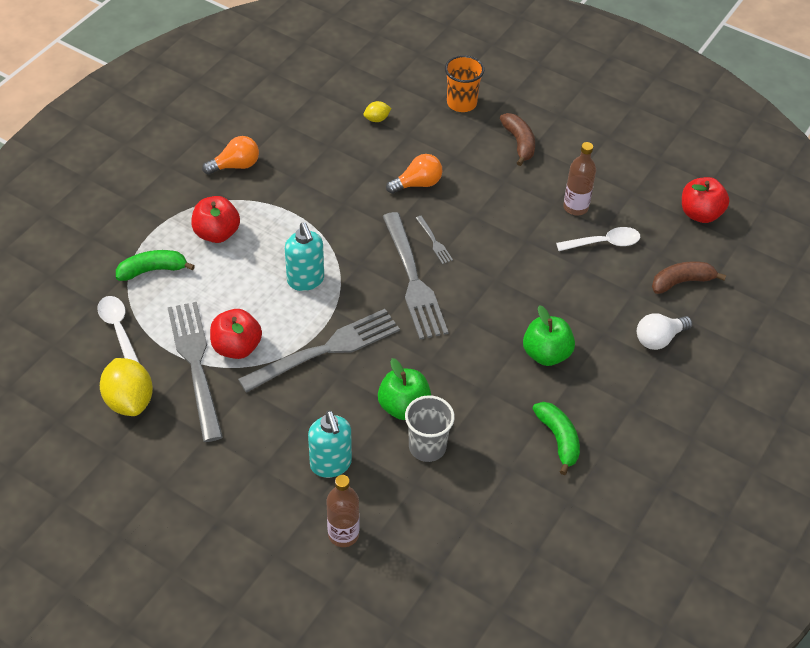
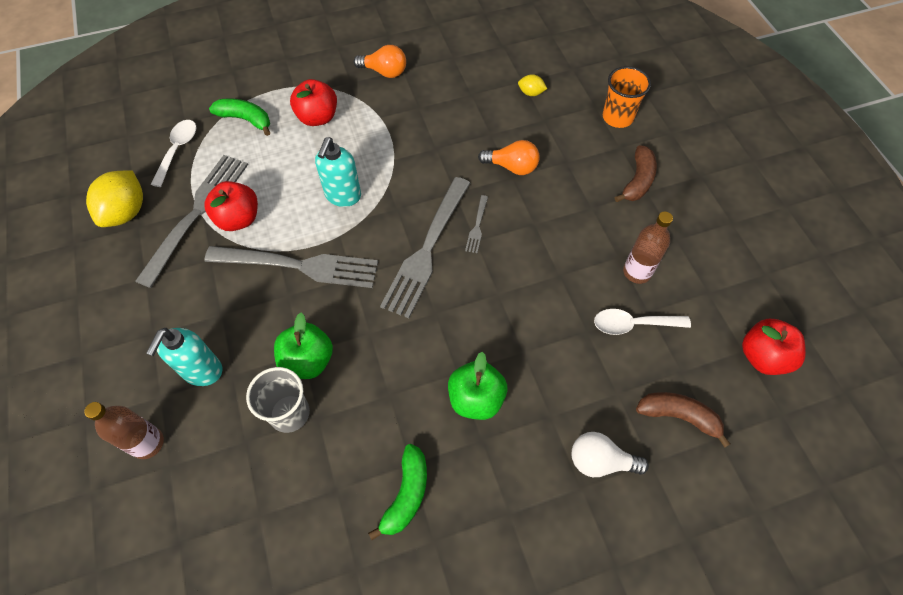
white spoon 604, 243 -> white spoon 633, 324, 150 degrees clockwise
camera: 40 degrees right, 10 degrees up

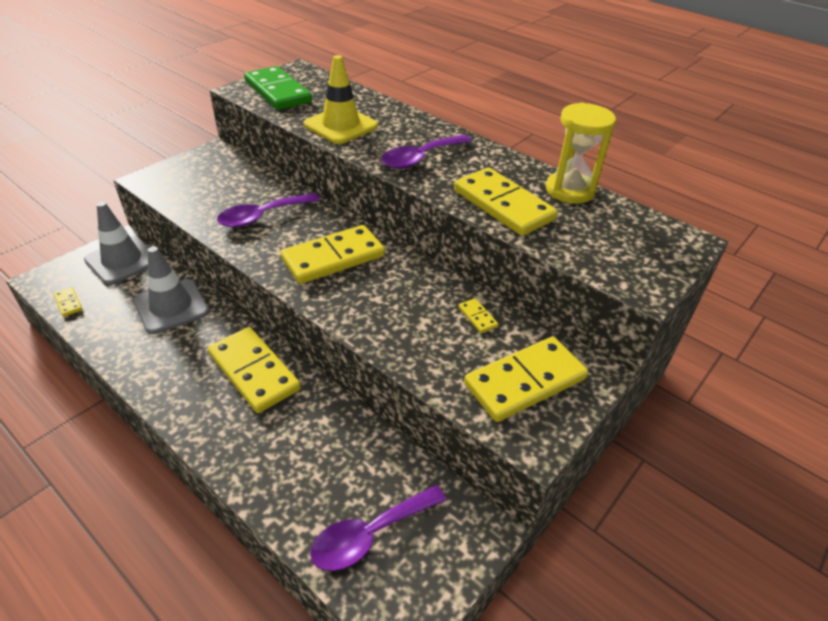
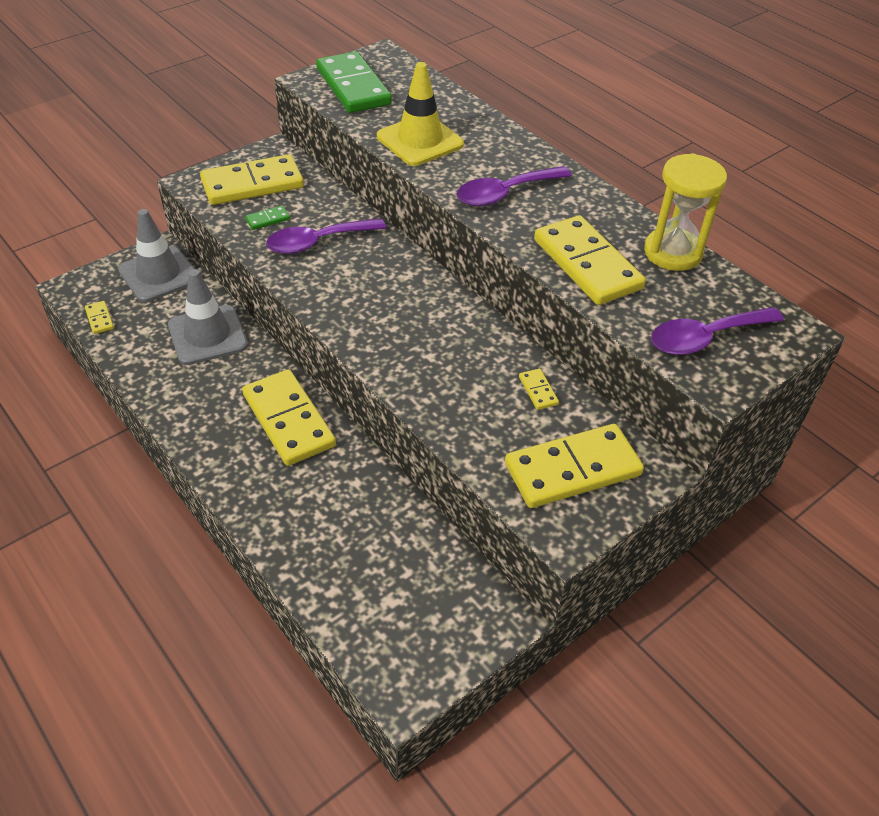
yellow domino piece 333, 257 -> yellow domino piece 252, 184, relocated
purple spoon 370, 535 -> purple spoon 705, 338, relocated
none -> leaf-green domino piece 267, 219
camera: 10 degrees right, 5 degrees up

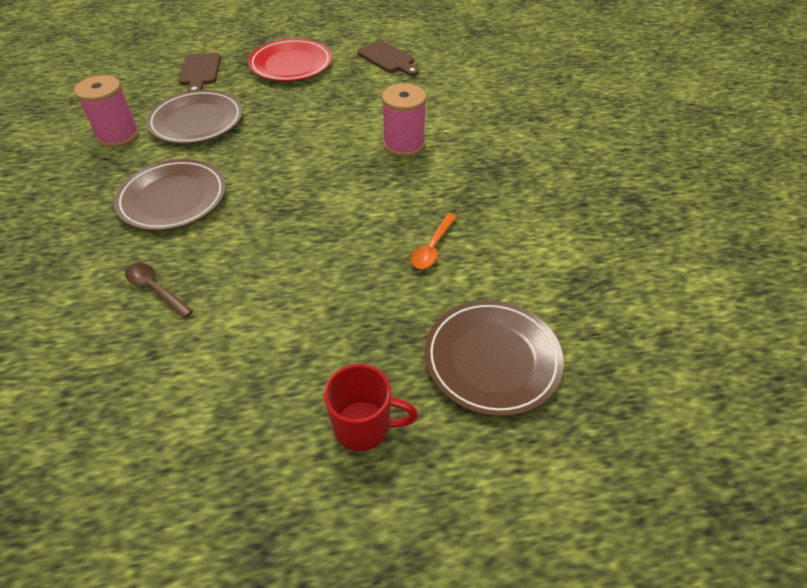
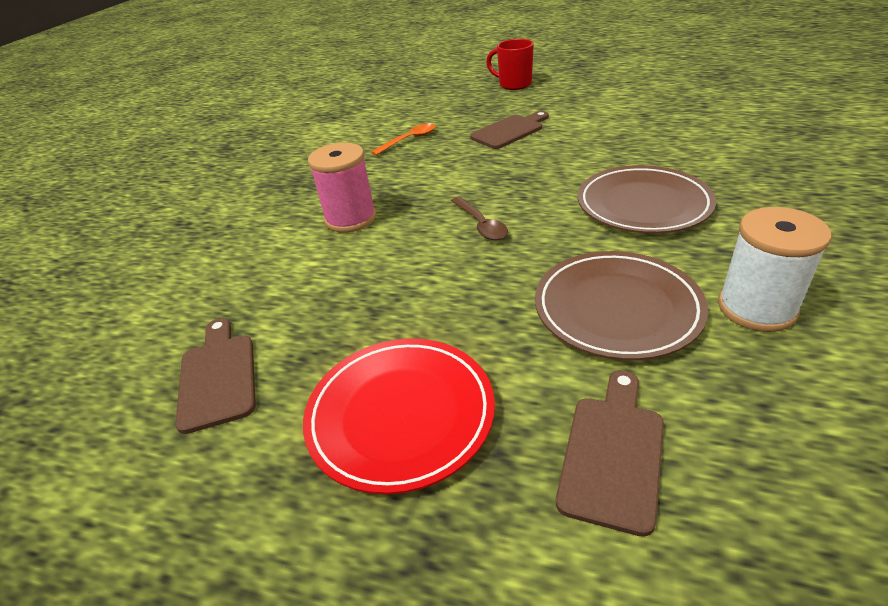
rosy spool 118, 136 -> white spool 756, 308
dark brown spoon 155, 289 -> dark brown spoon 481, 225, relocated
dark brown dinner plate 492, 359 -> none
none -> dark brown chopping board 509, 131
camera: 150 degrees left, 10 degrees down

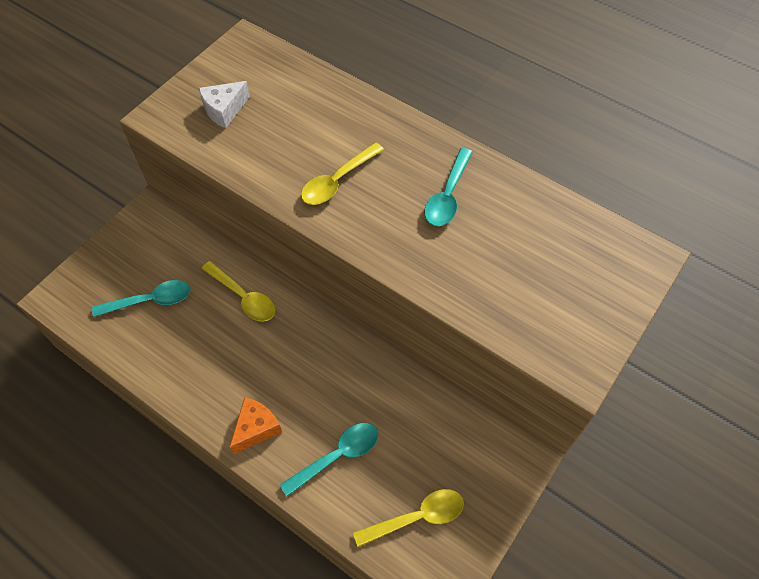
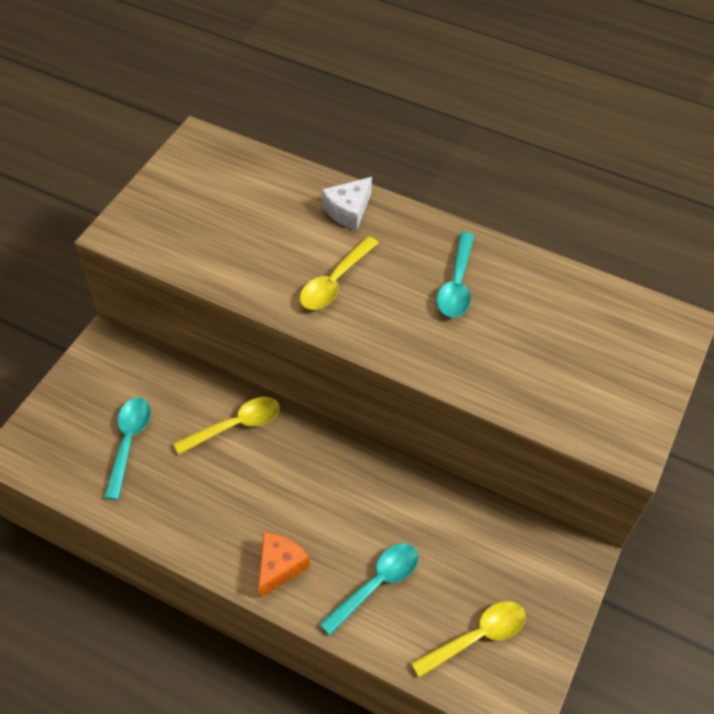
white piece of cheese 224, 110 -> white piece of cheese 348, 211, relocated
yellow spoon 244, 297 -> yellow spoon 236, 425, 60 degrees counterclockwise
turquoise spoon 150, 300 -> turquoise spoon 129, 442, 60 degrees counterclockwise
camera: 10 degrees left, 5 degrees down

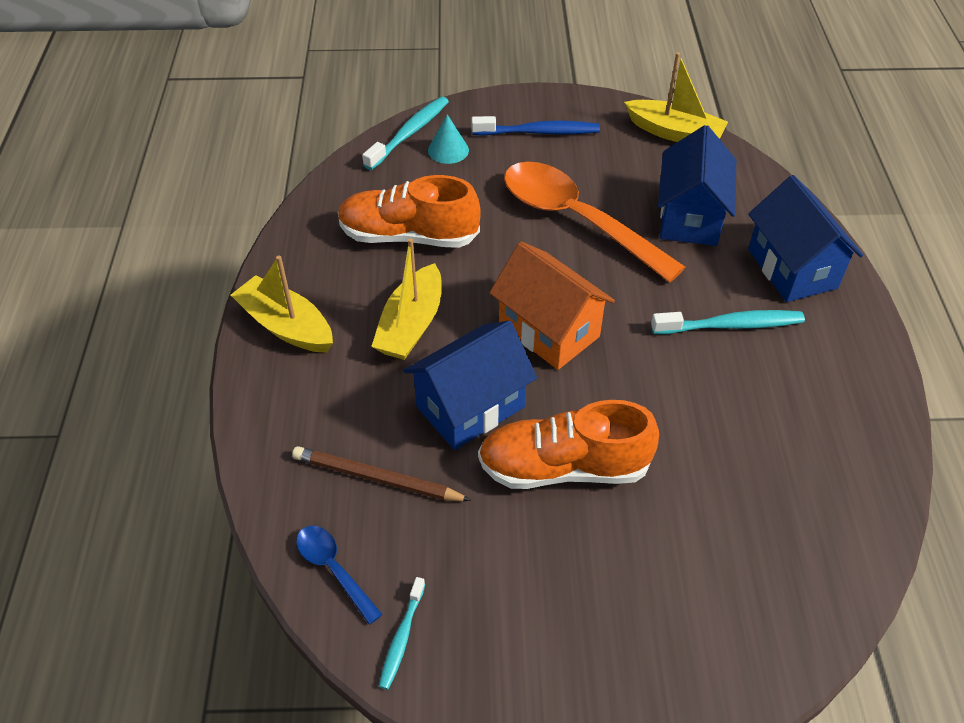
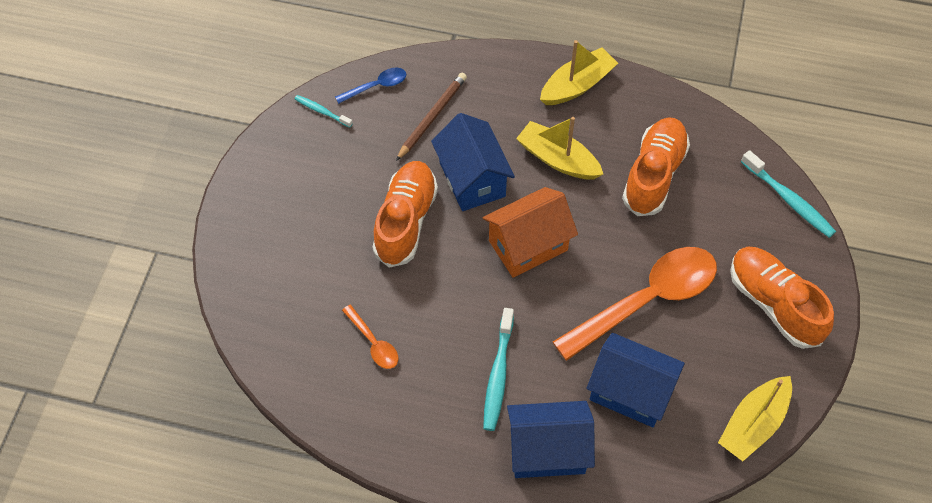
turquoise cone 448, 150 -> none
royal blue tooth brush 538, 132 -> orange-coloured shoe 774, 304
none -> orange-coloured spoon 373, 343
camera: 105 degrees right, 10 degrees up

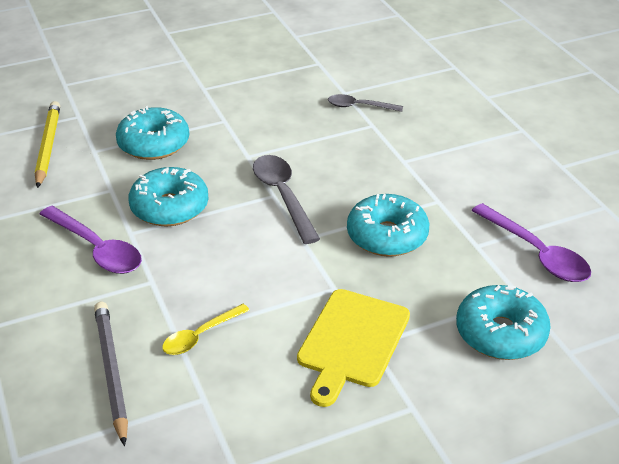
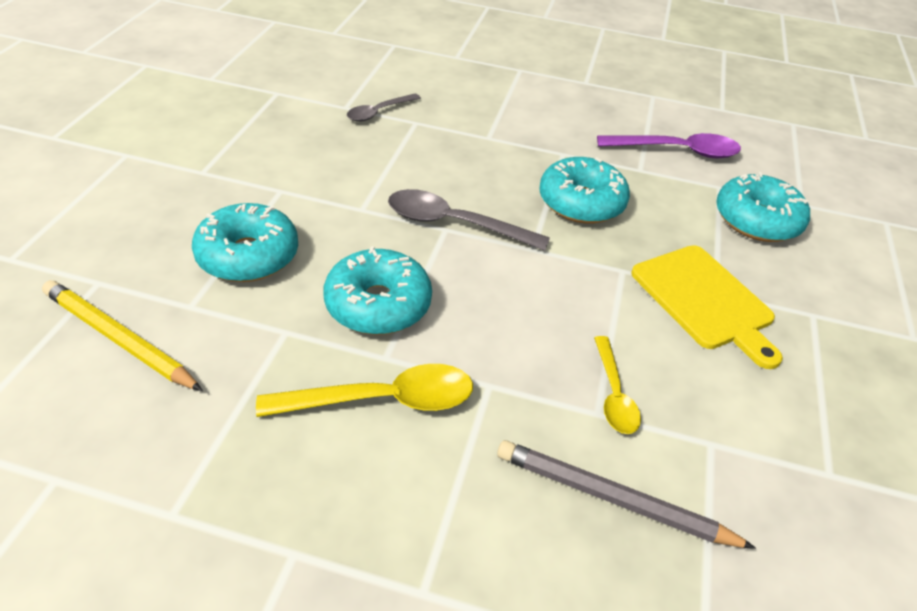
purple spoon 97, 249 -> yellow spoon 382, 400
camera: 55 degrees left, 5 degrees up

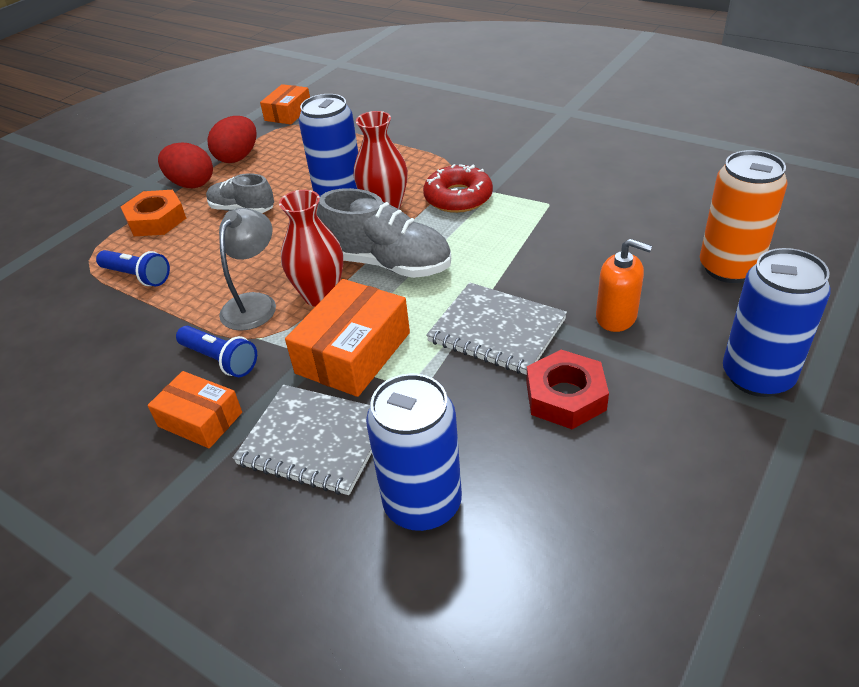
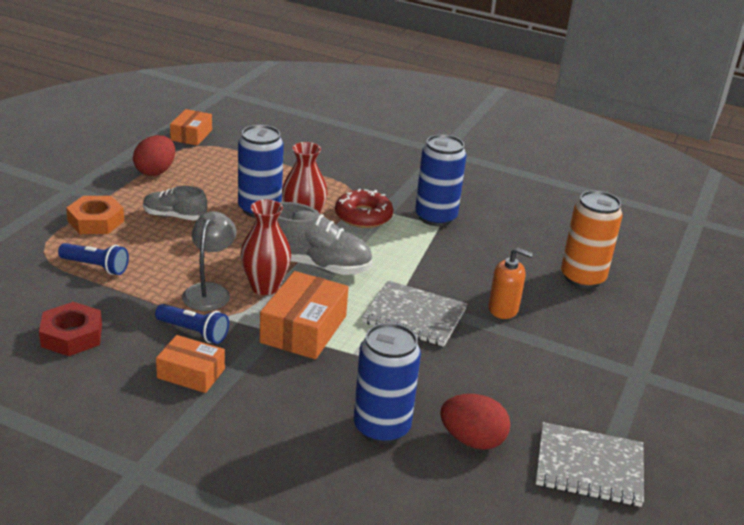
scarlet egg shape 191, 184 -> scarlet egg shape 472, 440, relocated
royal blue soda can 757, 376 -> royal blue soda can 435, 217, relocated
scarlet hexagon nut 565, 396 -> scarlet hexagon nut 72, 335, relocated
grey notepad 315, 441 -> grey notepad 589, 467, relocated
camera: 15 degrees left, 10 degrees down

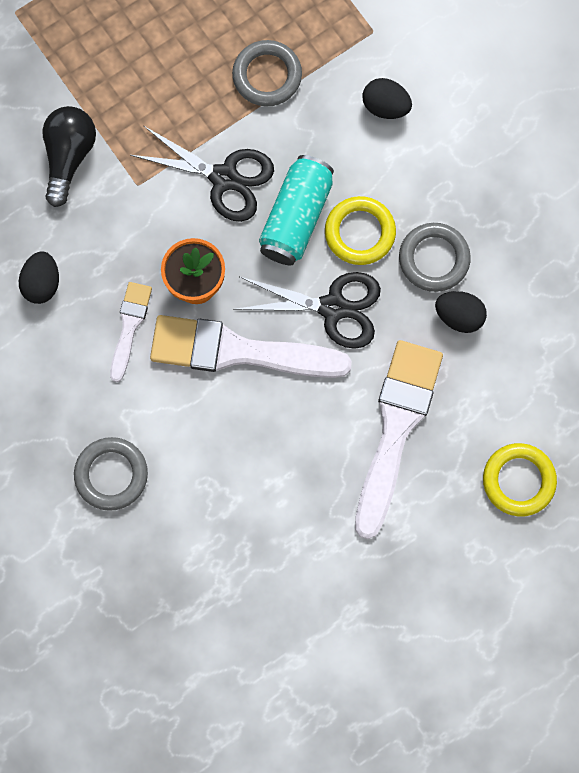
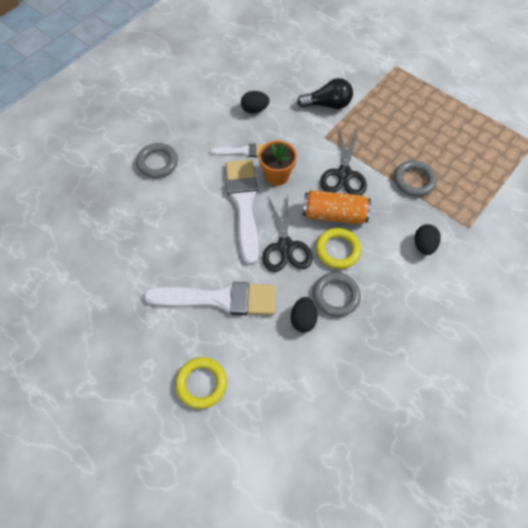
turquoise soda can 296, 217 -> orange-coloured soda can 334, 214
camera: 75 degrees right, 15 degrees down

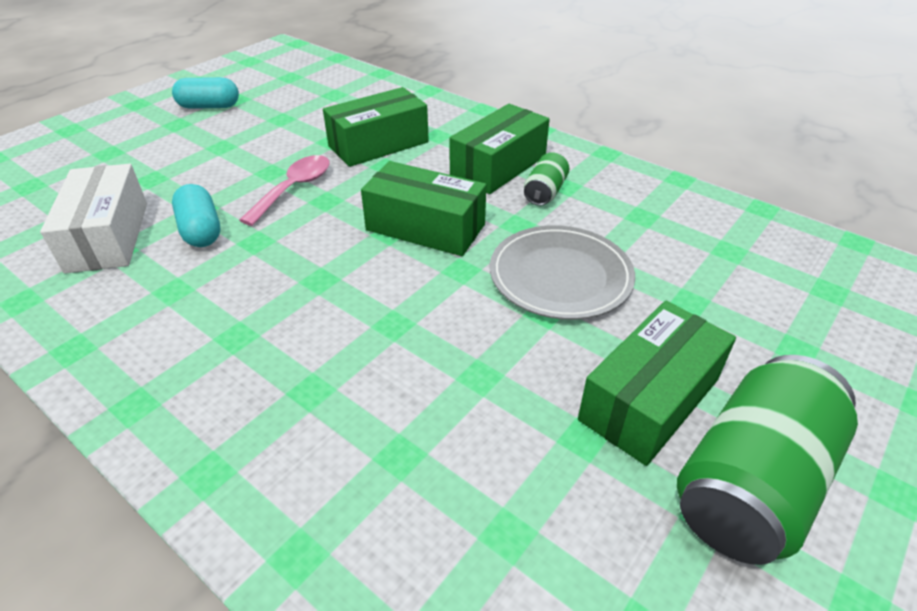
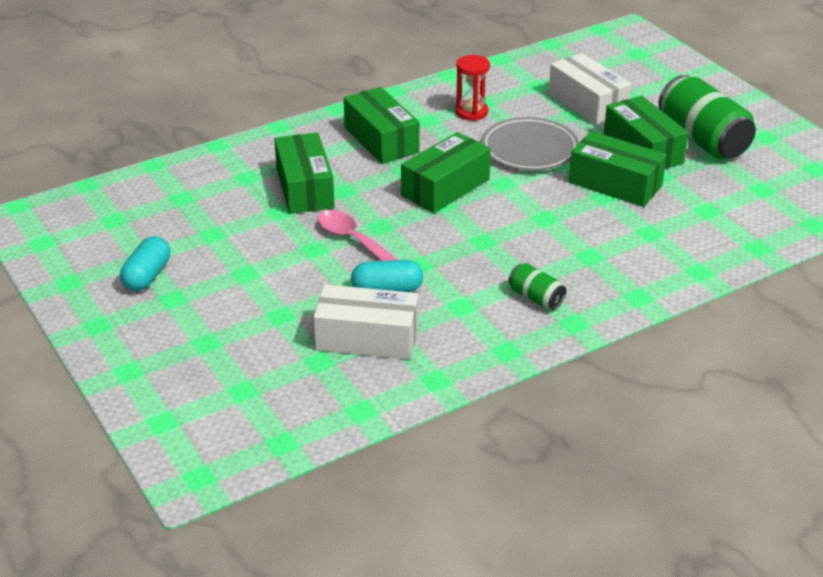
leaf-green soda can 545, 192 -> leaf-green soda can 536, 298, relocated
none -> white box 587, 103
none -> scarlet hourglass 471, 112
none -> leaf-green box 615, 184
camera: 70 degrees left, 5 degrees down

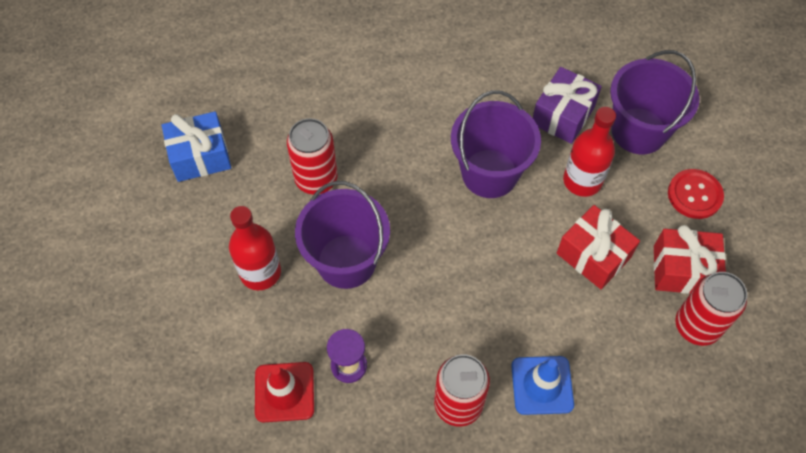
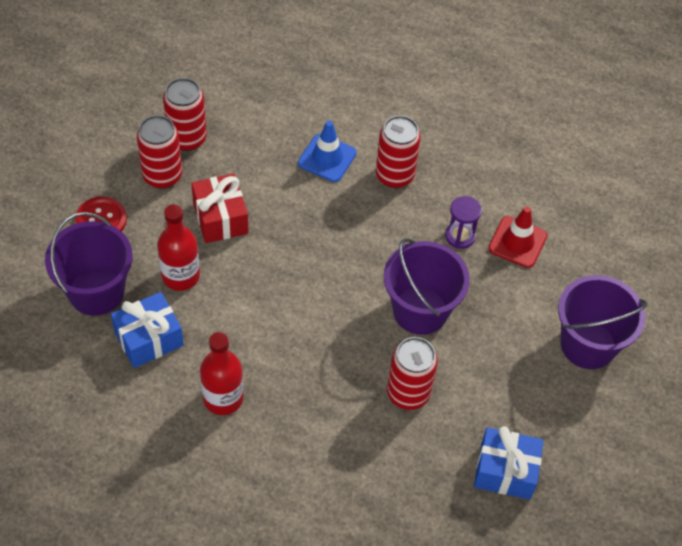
purple gift 563, 115 -> royal blue gift 149, 339
purple pail 489, 173 -> purple pail 588, 344, relocated
scarlet flask 260, 272 -> scarlet flask 223, 398, relocated
scarlet gift 683, 270 -> scarlet soda can 162, 176
camera: 155 degrees left, 5 degrees down

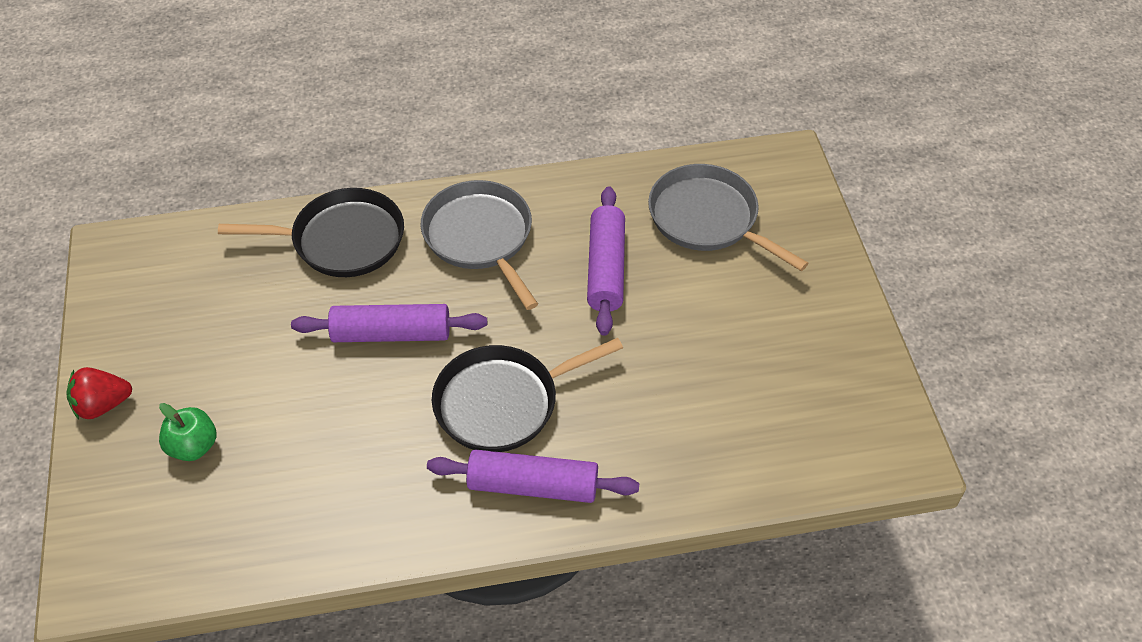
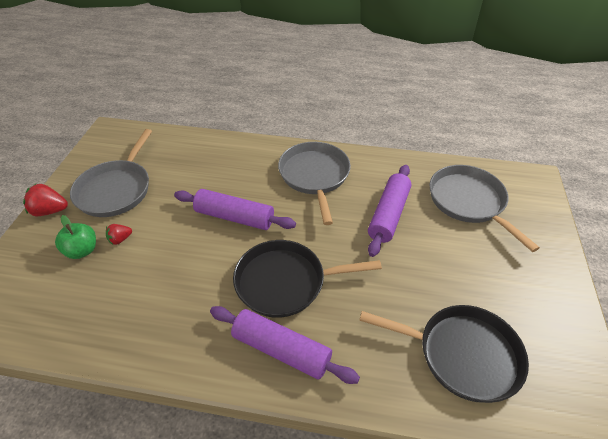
jet-black skillet 342, 240 -> jet-black skillet 462, 354, relocated
none -> grey skillet 116, 190
none -> scarlet toy strawberry 120, 239
camera: 20 degrees right, 5 degrees down

